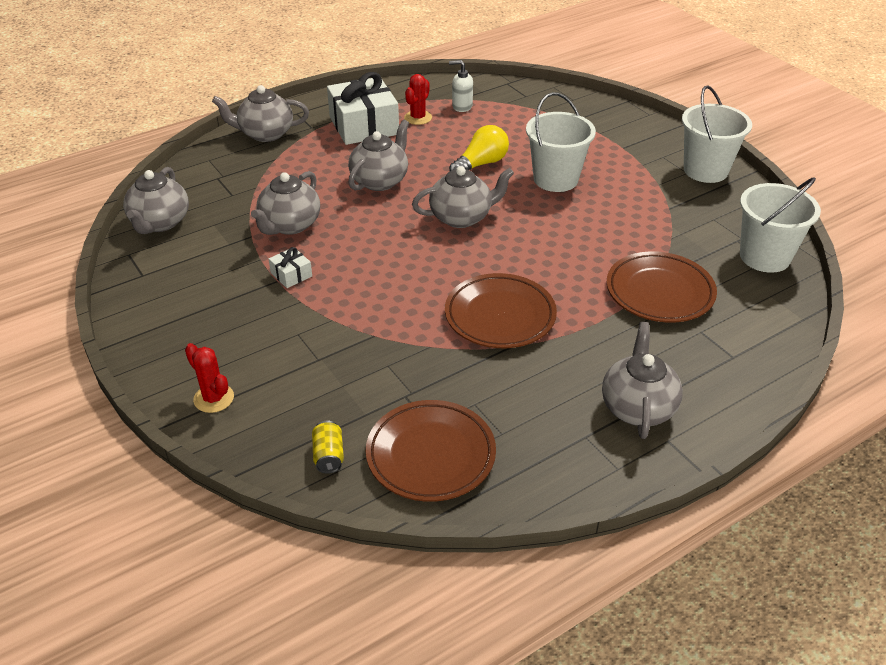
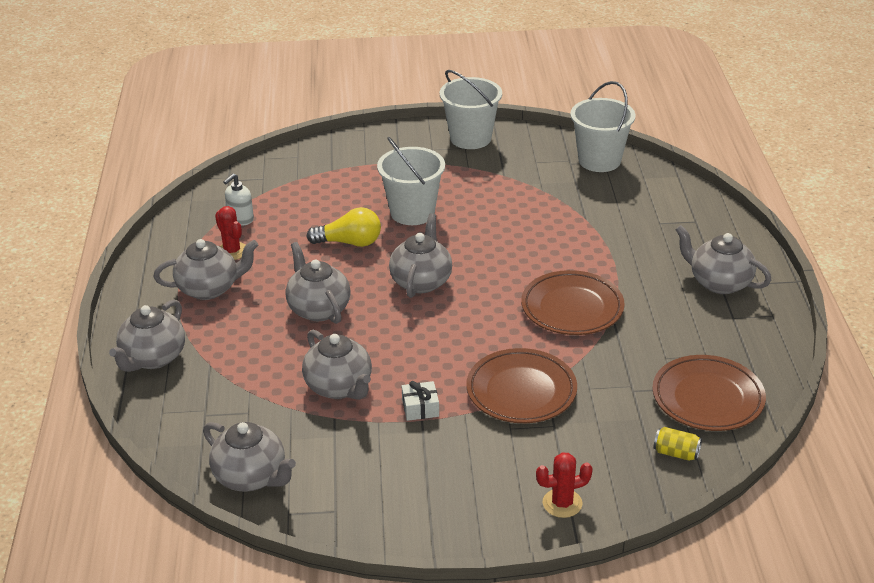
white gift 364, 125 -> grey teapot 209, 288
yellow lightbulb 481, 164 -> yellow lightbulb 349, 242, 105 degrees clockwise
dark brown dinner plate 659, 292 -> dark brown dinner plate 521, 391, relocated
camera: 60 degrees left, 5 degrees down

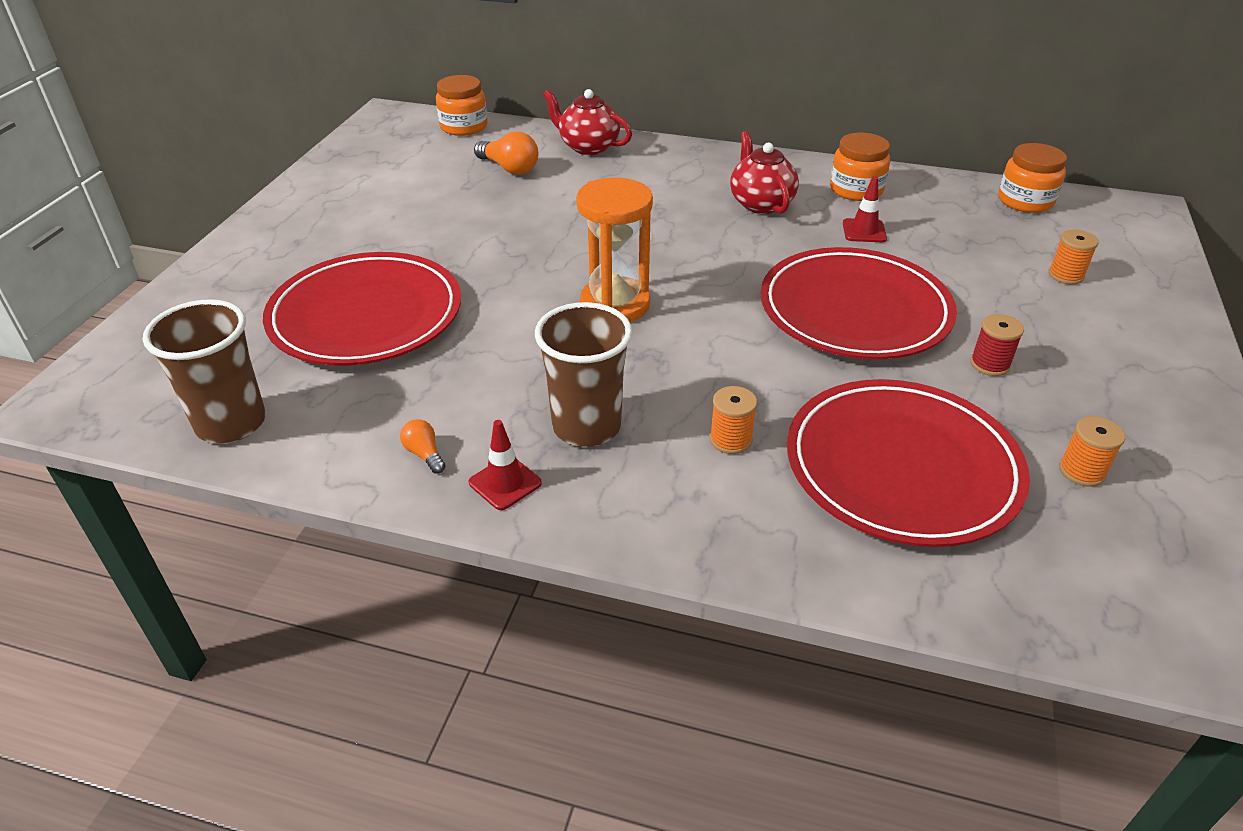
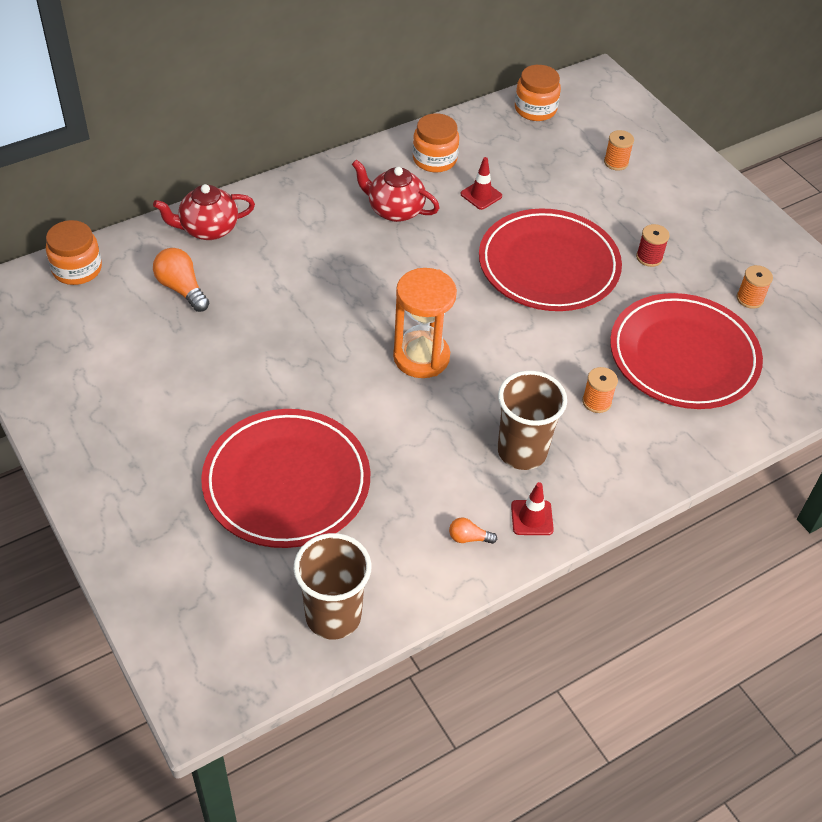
orange-coloured lightbulb 509, 168 -> orange-coloured lightbulb 182, 289, 120 degrees counterclockwise
camera: 50 degrees left, 10 degrees up

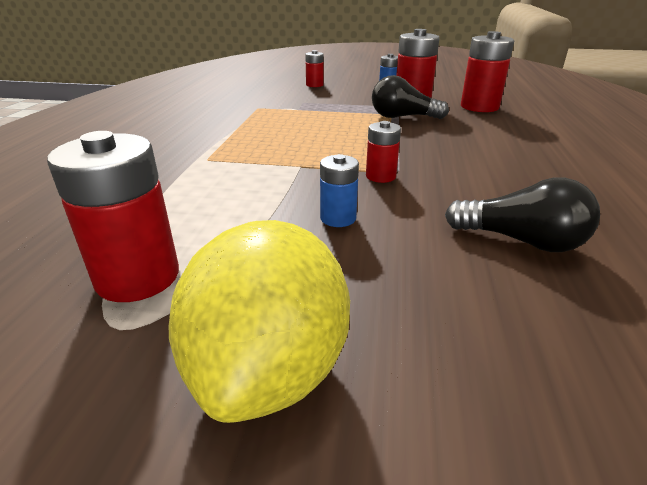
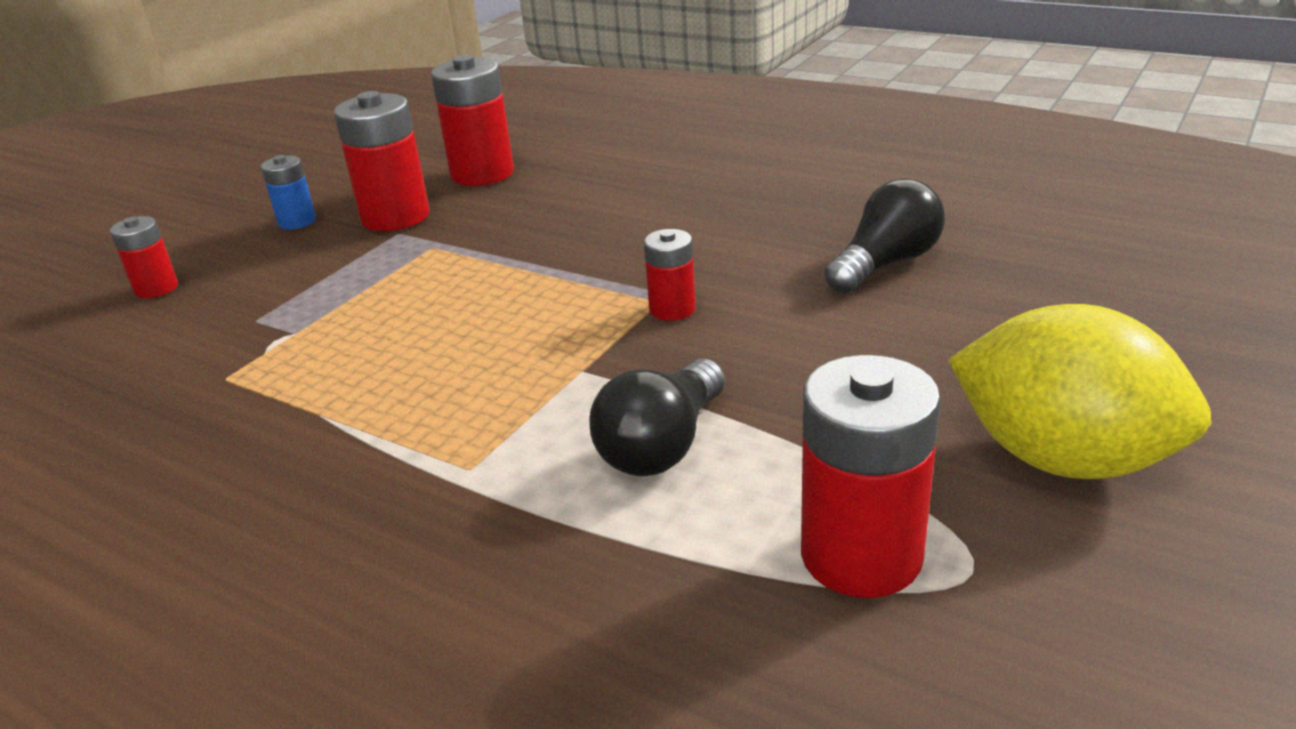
jet-black lightbulb 402, 117 -> jet-black lightbulb 662, 445, relocated
royal blue battery 338, 218 -> none
camera: 65 degrees left, 0 degrees up

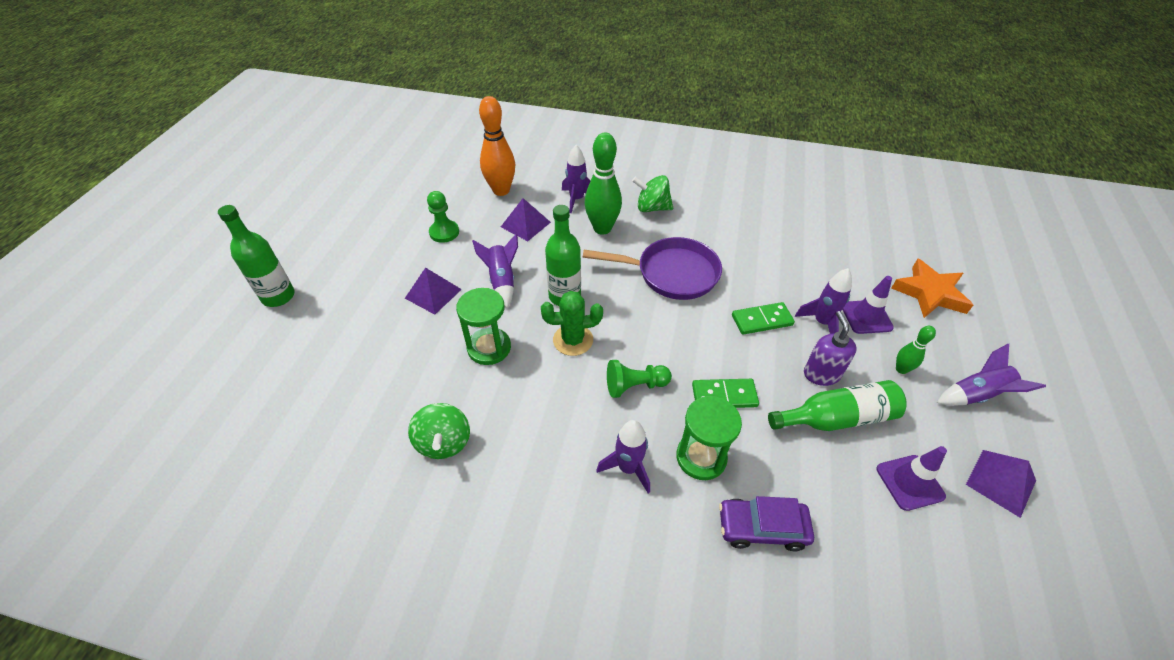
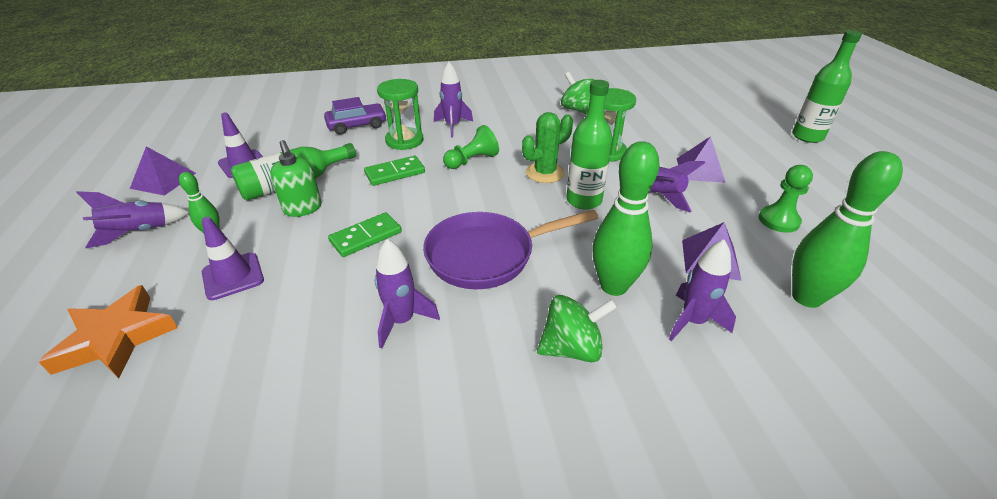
orange-coloured tenpin 501, 190 -> leaf-green tenpin 806, 297
purple rocket 821, 322 -> purple rocket 402, 321, relocated
purple soap pump 821, 374 -> leaf-green soap pump 303, 208
camera: 155 degrees right, 10 degrees down

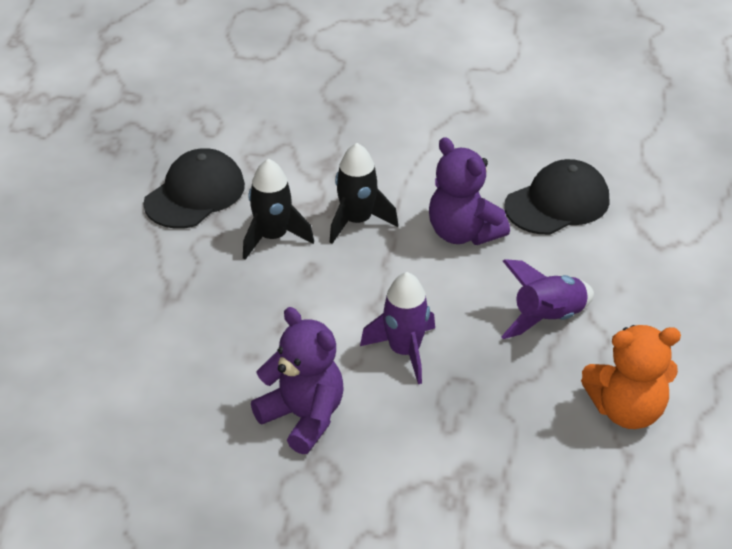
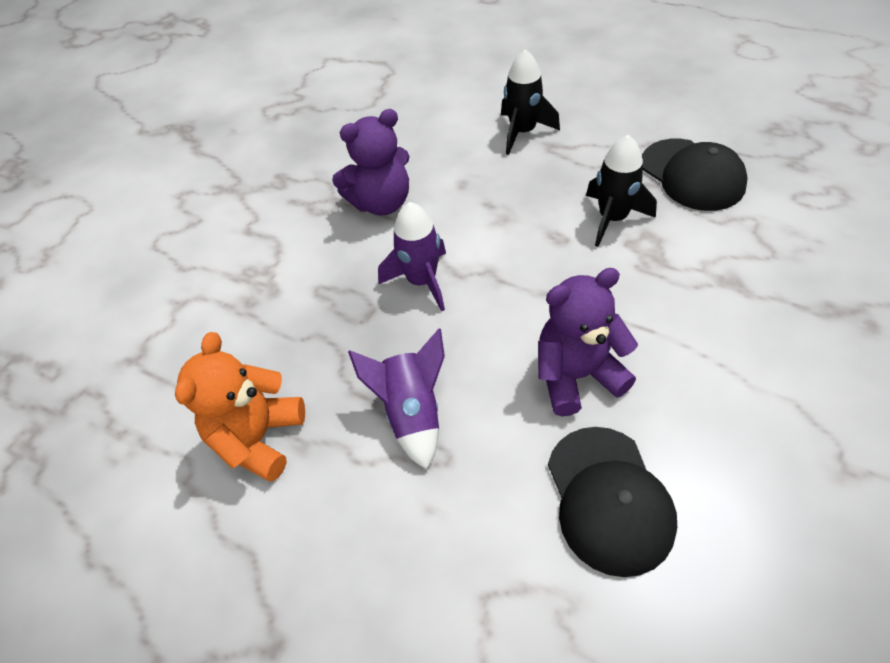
jet-black rocket 357, 221 -> jet-black rocket 522, 132, relocated
camera: 115 degrees right, 10 degrees up

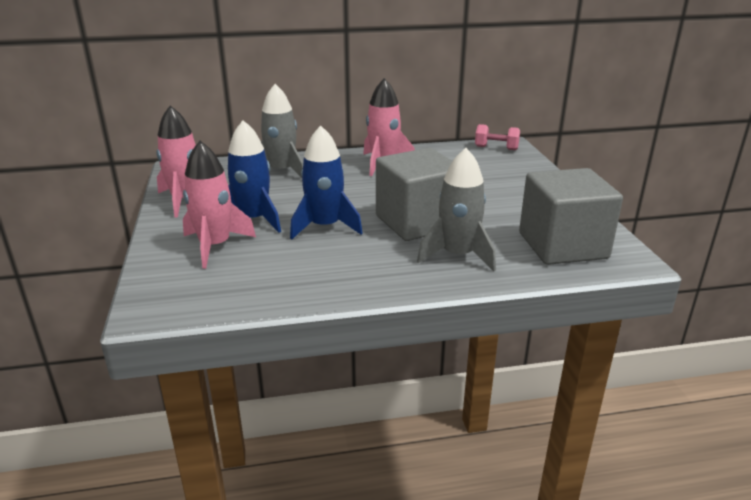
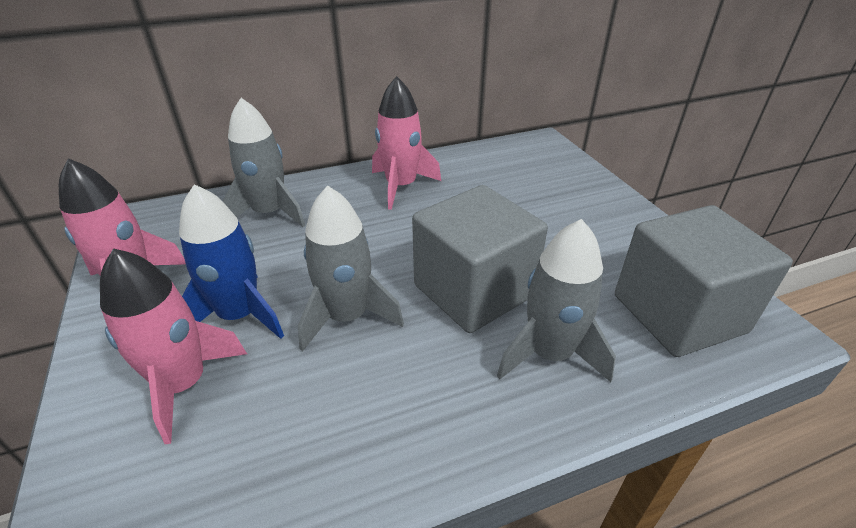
rosy hand weight 496, 148 -> none
royal blue rocket 325, 227 -> grey rocket 347, 317
camera: 10 degrees left, 10 degrees up

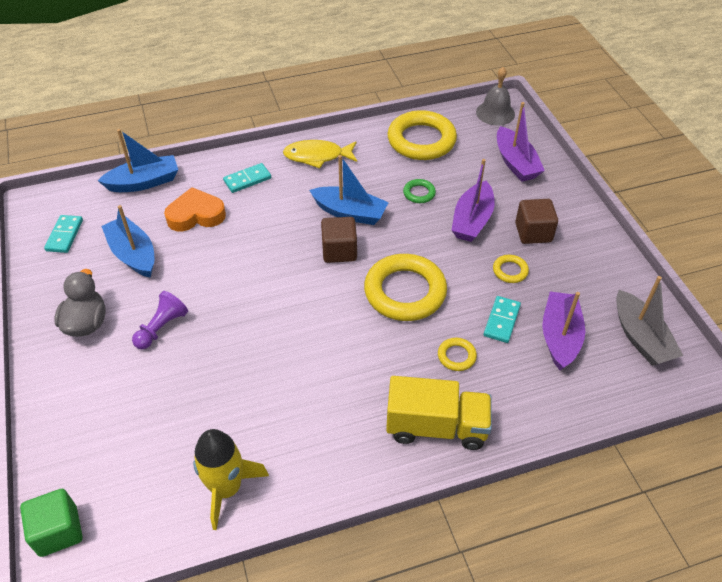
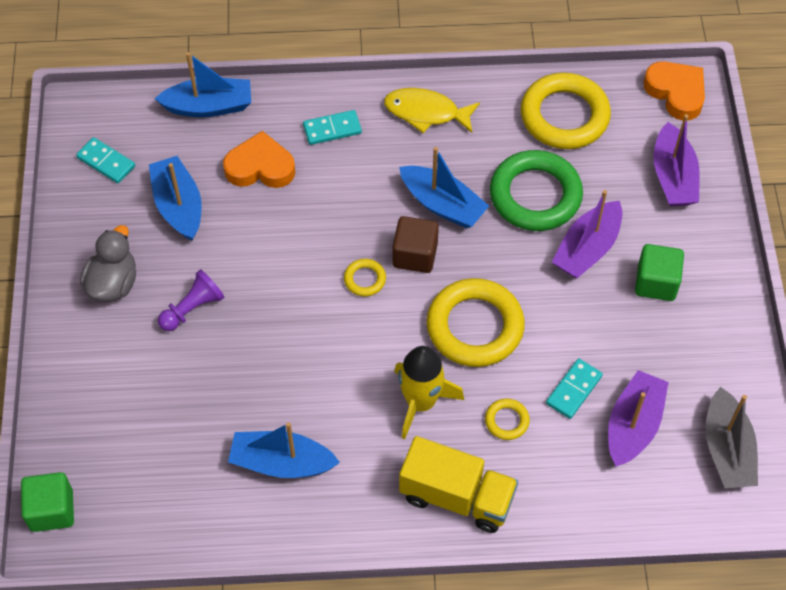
grey hand bell 495, 113 -> orange-coloured love heart 676, 93
leaf-green ring 419, 193 -> leaf-green ring 535, 195, x2.26
dark brown block 533, 232 -> leaf-green block 656, 282
turquoise domino piece 64, 235 -> turquoise domino piece 106, 162, 75 degrees counterclockwise
yellow ring 510, 271 -> yellow ring 365, 279, relocated
yellow rocket 227, 488 -> yellow rocket 421, 402, relocated
none -> royal blue sailboat 281, 462
camera: 15 degrees right, 10 degrees up

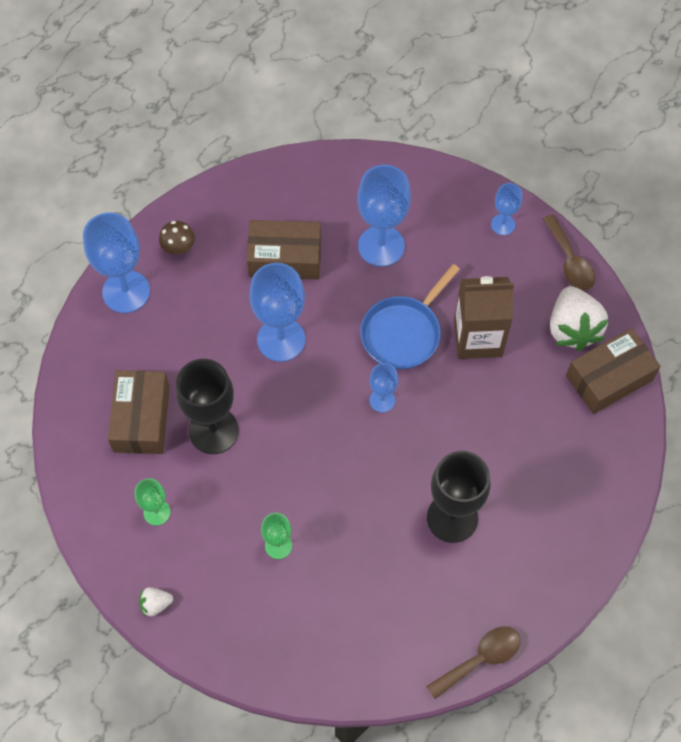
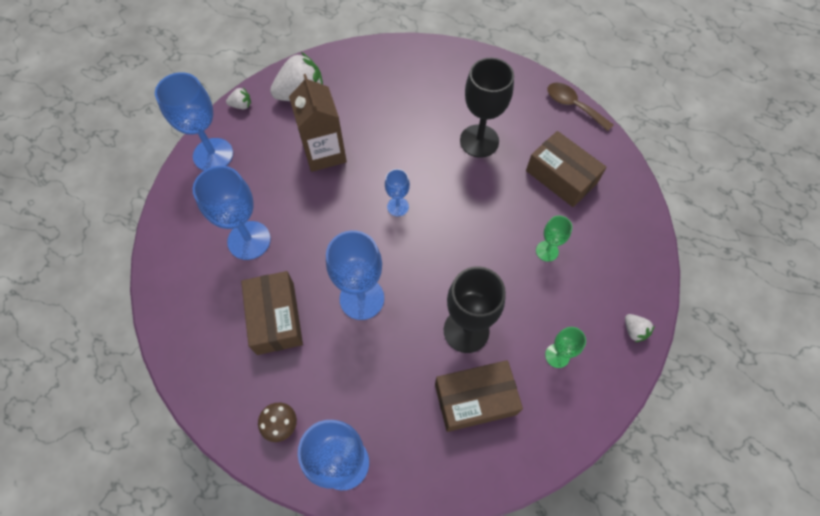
royal blue chalice 503, 224 -> royal blue chalice 213, 155, x1.90
dark brown spoon 570, 261 -> white toy strawberry 241, 105
royal blue skillet 403, 332 -> none
dark brown box 609, 378 -> dark brown box 561, 176, relocated
camera: 105 degrees left, 0 degrees up

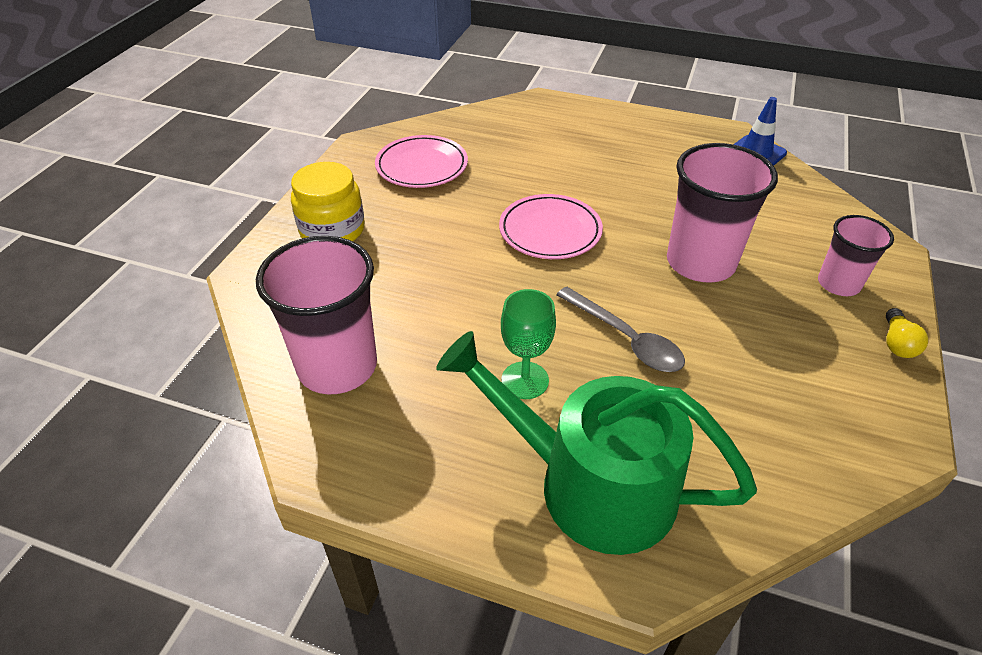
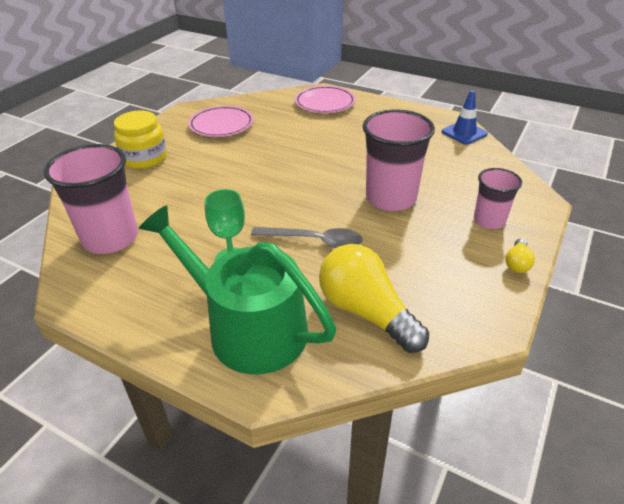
rosy dinner plate 550, 231 -> rosy dinner plate 325, 103, relocated
grey spoon 626, 339 -> grey spoon 314, 241, 45 degrees counterclockwise
none -> yellow lightbulb 366, 312
camera: 10 degrees right, 5 degrees down

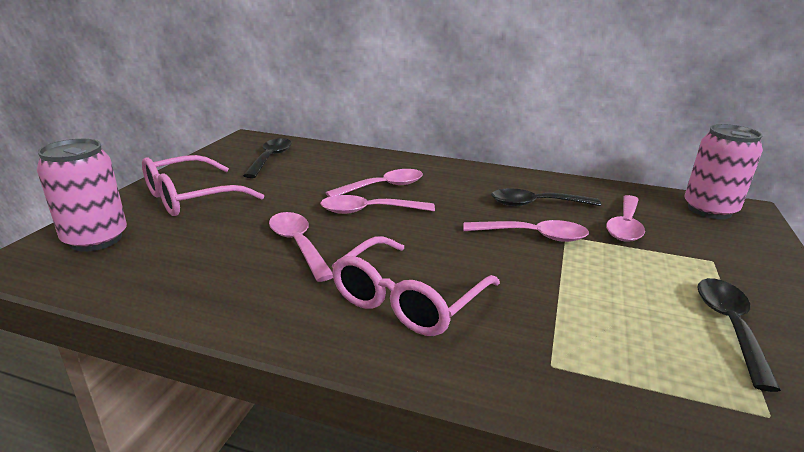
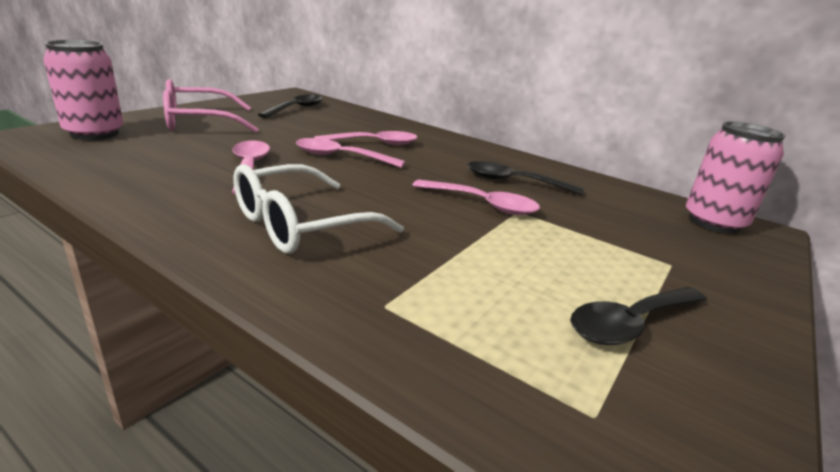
rosy spoon 625, 226 -> none
rosy glasses 408, 300 -> white glasses 301, 224
jet-black spoon 729, 326 -> jet-black spoon 630, 323, 150 degrees counterclockwise
camera: 15 degrees right, 0 degrees up

